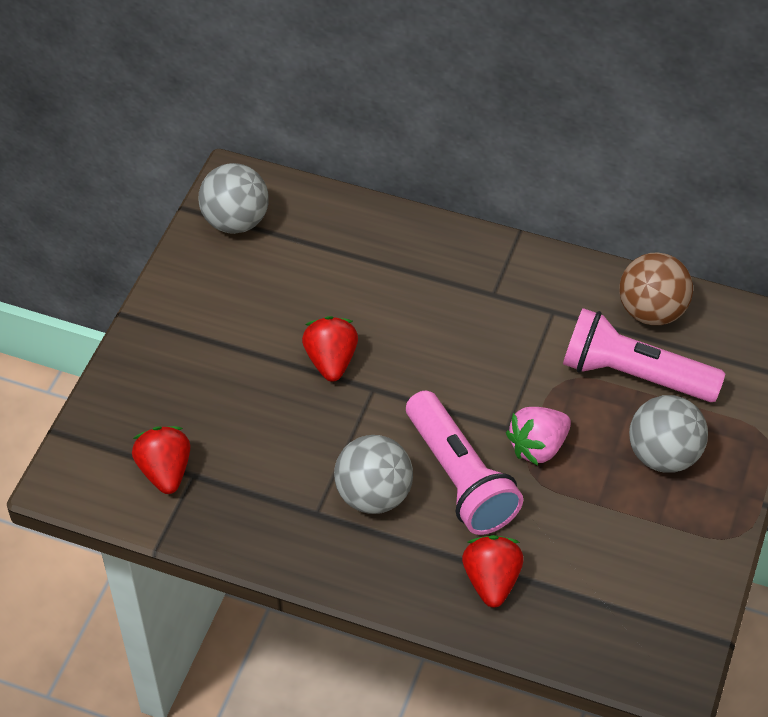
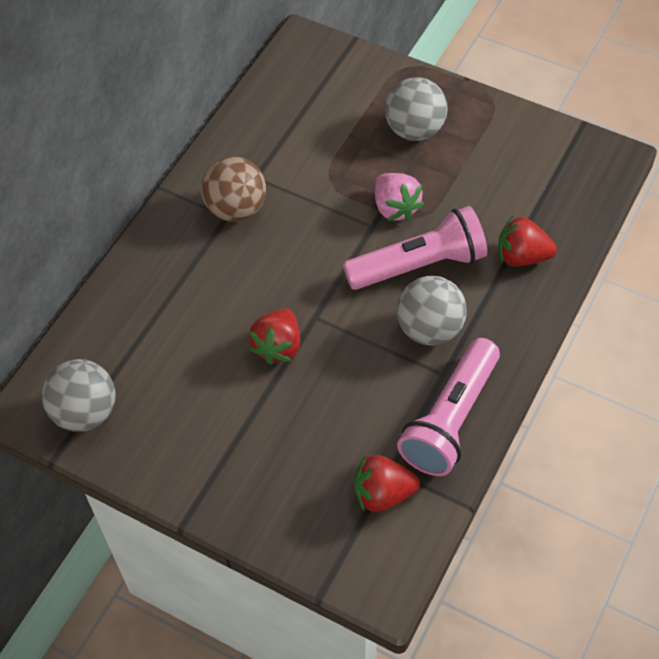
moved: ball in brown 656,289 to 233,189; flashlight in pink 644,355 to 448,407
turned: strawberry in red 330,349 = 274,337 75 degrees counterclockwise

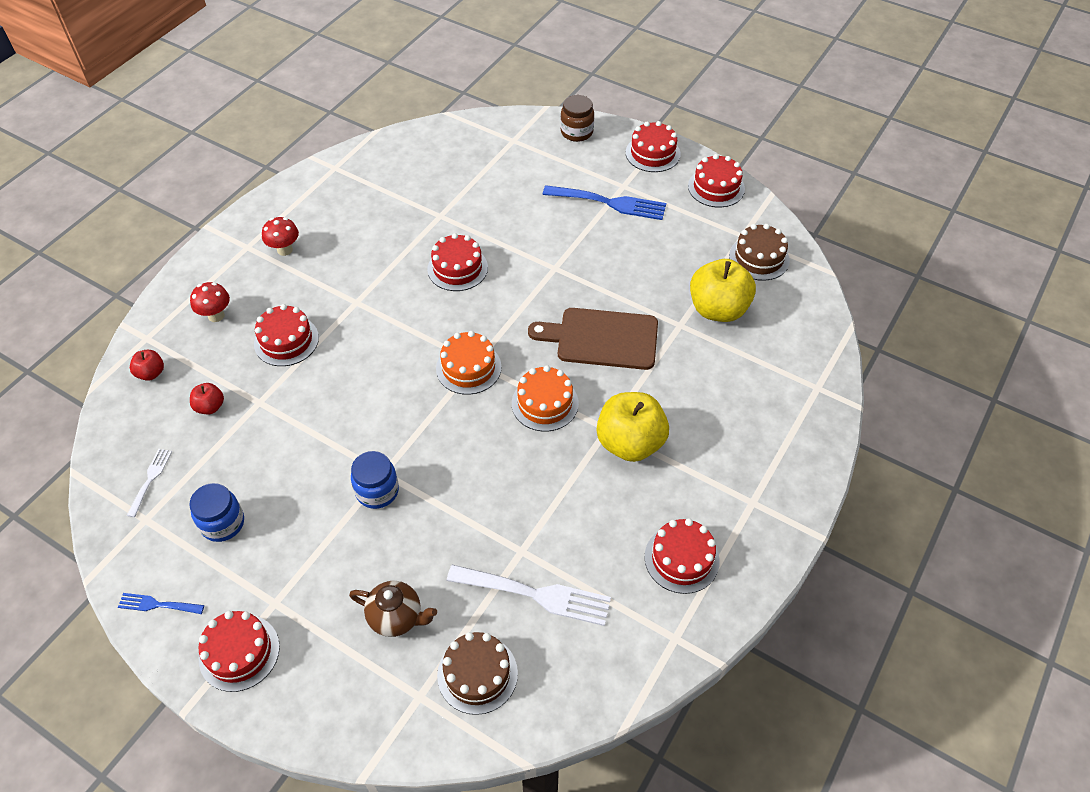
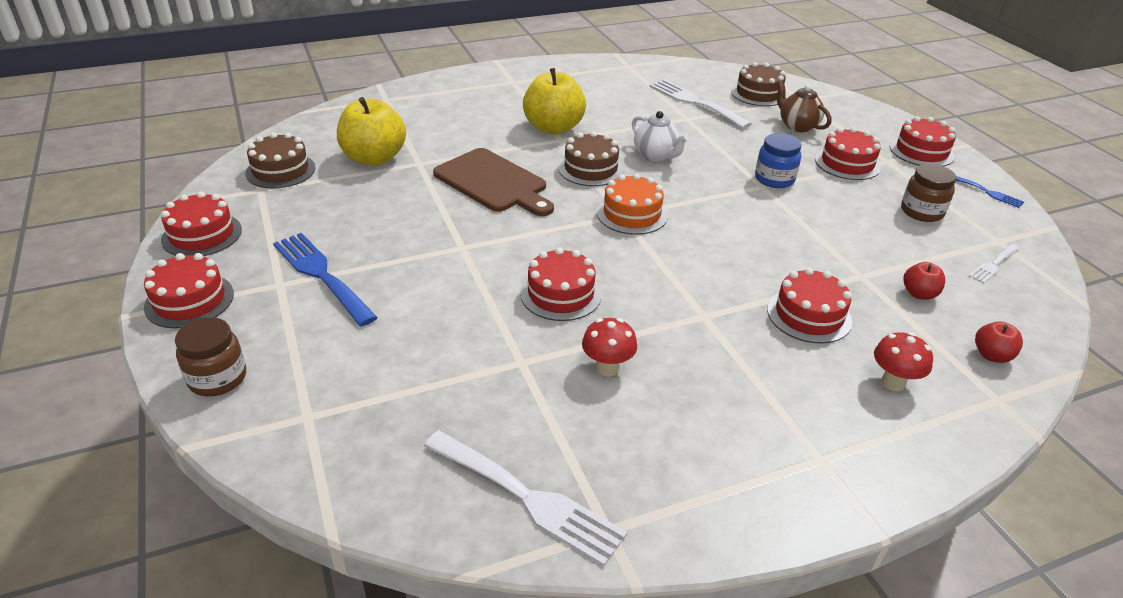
added: fork in white 525,498; teapot in white 660,136
moved: mushroom in red 280,236 to 609,347; cake in red 682,556 to 848,153
recoloured: cake in orange 545,398 to cake in brown 591,158; jar in blue 216,512 to jar in brown 929,193

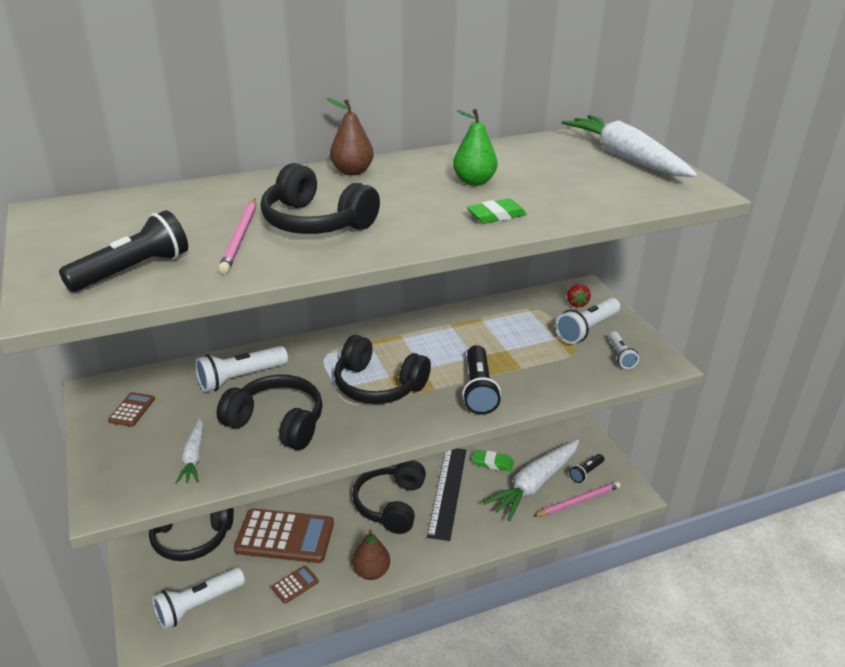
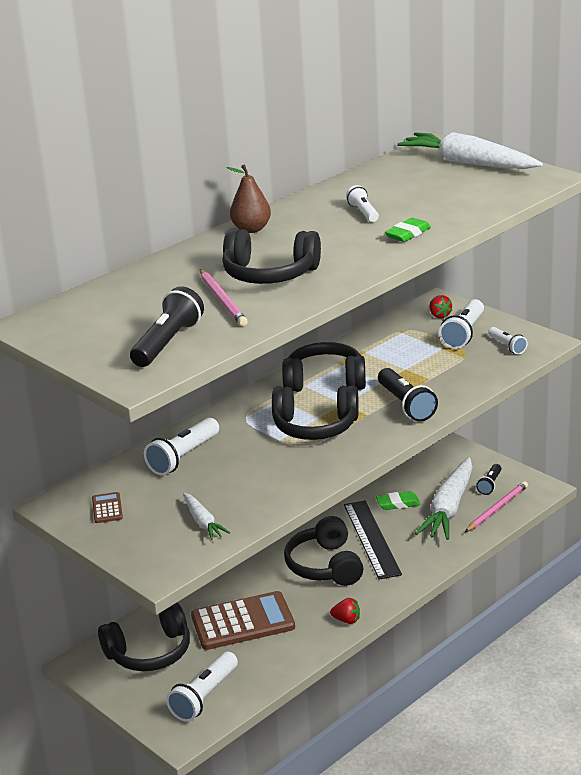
removed: calculator in brown 295,585
moved: headphones in black 270,412 to 324,367
replaced: pear in brown 371,555 to strawberry in red 345,611; pear in green 475,147 to flashlight in white 362,203

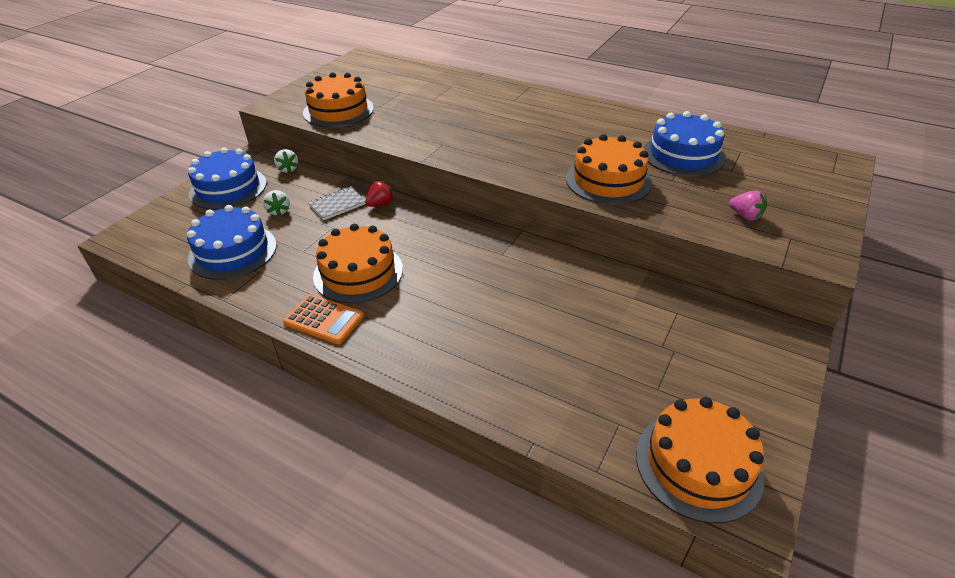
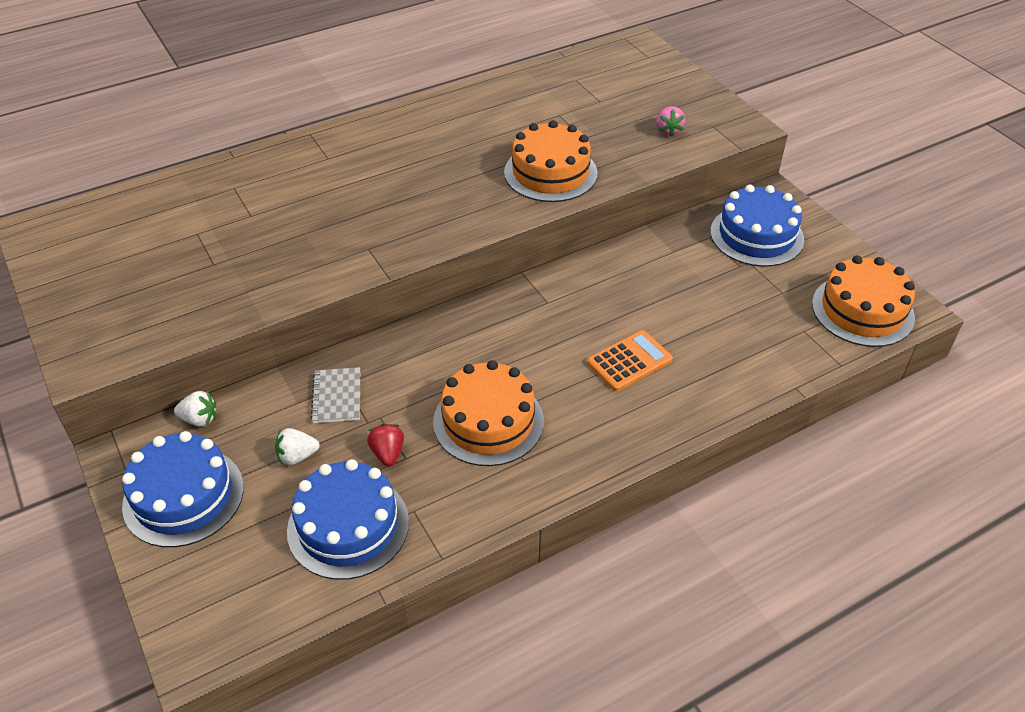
removed: cake in orange 338,99
moved: strawberry in red 379,194 to 385,444; calculator in orange 323,319 to 630,360; cake in blue 684,144 to 757,225
turned: strawberry in white 276,203 = 297,446 150 degrees clockwise; strawberry in pink 748,206 = 670,121 105 degrees clockwise

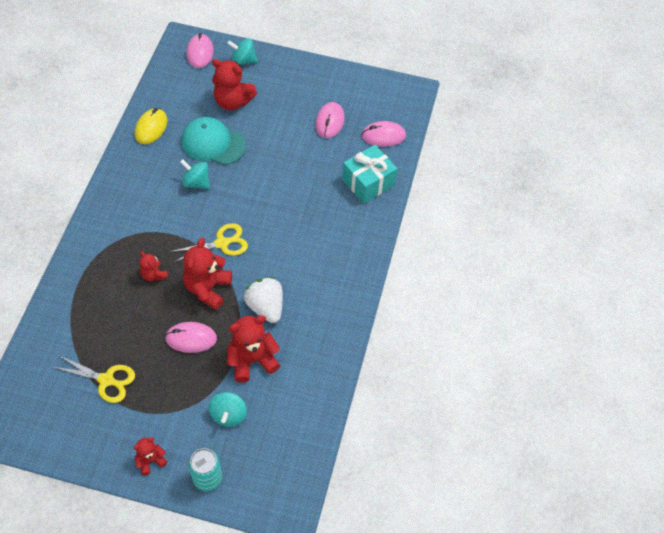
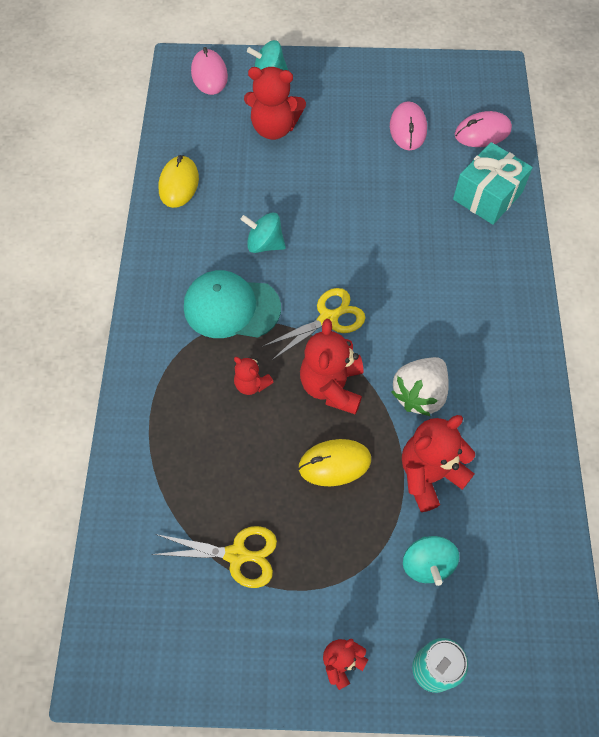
moved: cap in turquoise 213,141 to 232,304
recoloured: mouse in pink 191,337 to mouse in yellow 334,462
turned: strawberry in white 263,300 = 420,386 105 degrees counterclockwise

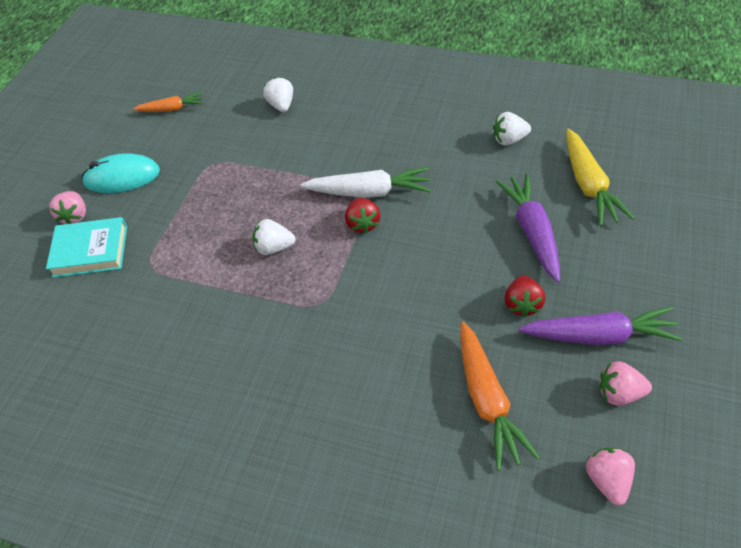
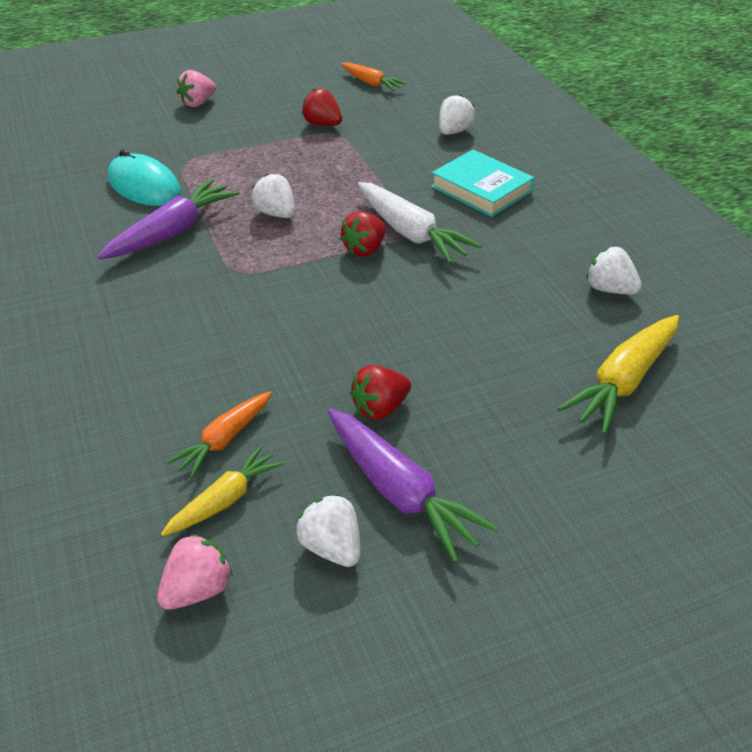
added: carrot in yellow 222,490; strawberry in red 322,107
moved: carrot in purple 528,228 to 169,219; mouse in turquoise 121,173 to 144,177; book in turquoise 86,247 to 482,183
recoloured: strawberry in pink 625,383 to strawberry in white 328,530
resized: carrot in orange 500,396 = 219,434 x0.62

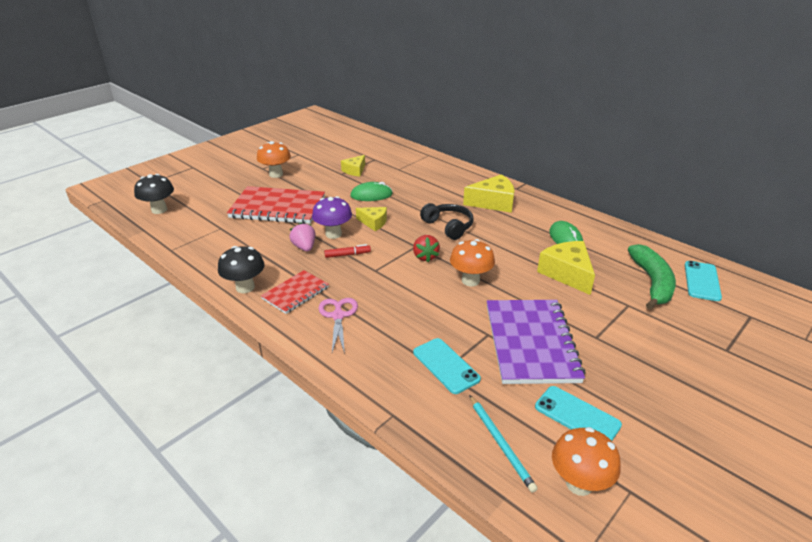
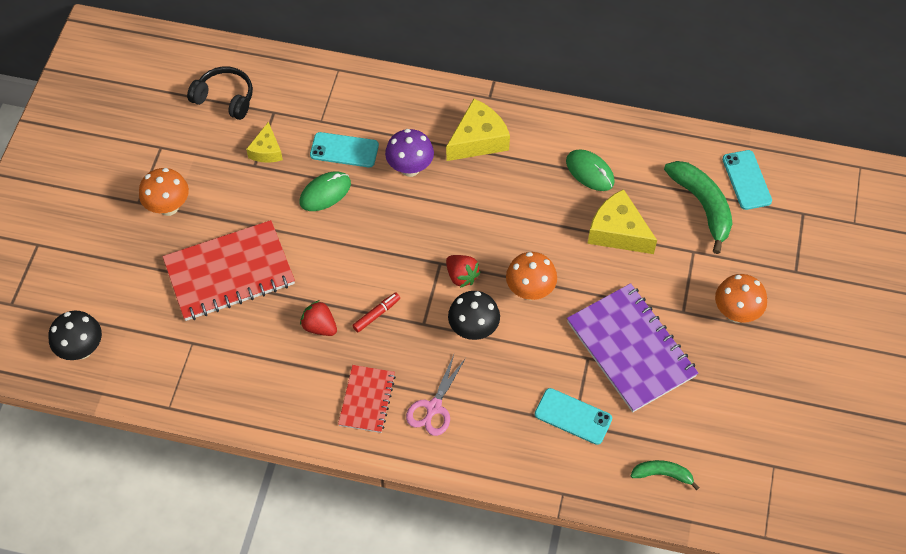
removed: cheese in yellow 371,219
moved: headphones in black 447,221 to 220,93; phone in turquoise 578,413 to 344,150; mushroom in purple 332,217 to 409,153; mushroom in black 241,269 to 474,315; mushroom in orange 586,461 to 741,298
replaced: pencil in turquoise 503,444 to banana in green 665,475
recoloured: strawberry in pink 302,236 to strawberry in red 318,318
turned: scissors in pink 338,326 = 436,395 120 degrees counterclockwise

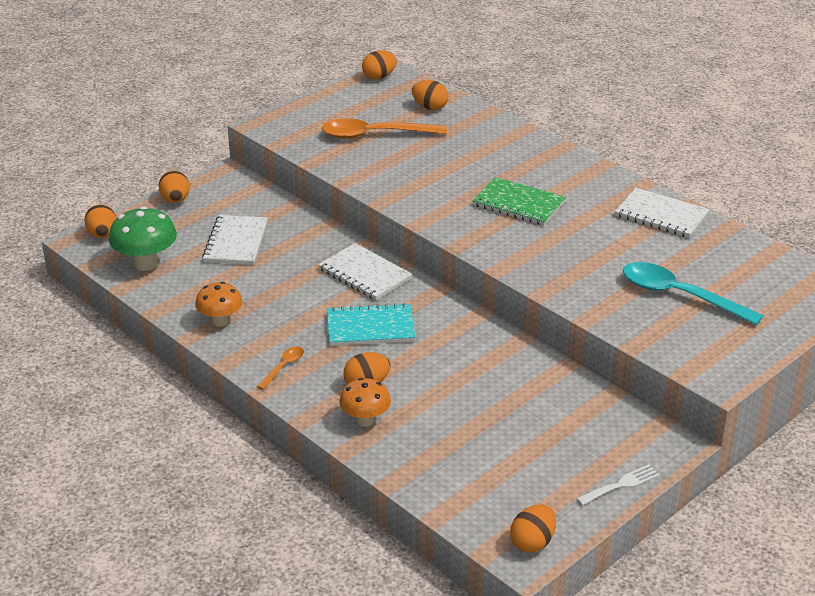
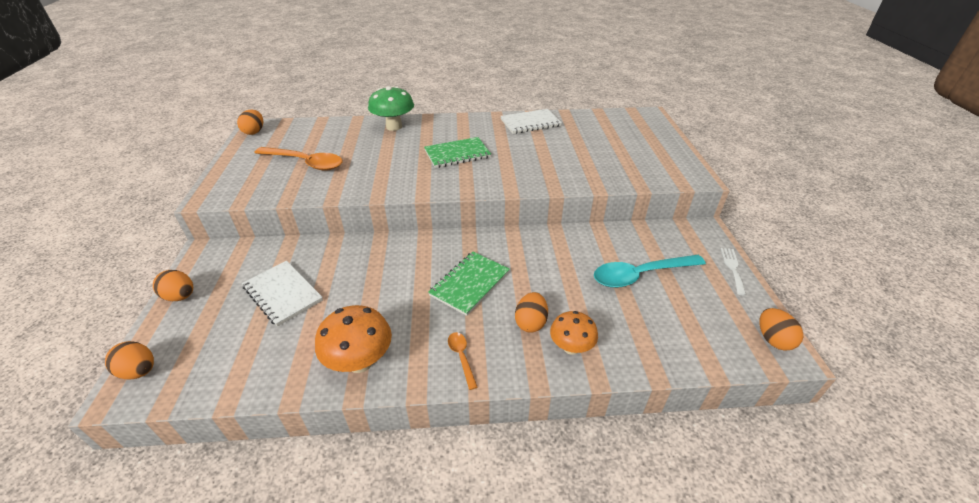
removed: notebook in white 365,271; egg in orange 430,95
moved: mushroom in green 143,238 to 391,108; spoon in turquoise 693,294 to 650,271
recoloured: notebook in turquoise 371,324 to notebook in green 469,283
turned: spoon in orange 384,128 = 298,159 105 degrees counterclockwise
resized: mushroom in orange 219,304 = 353,339 x1.50

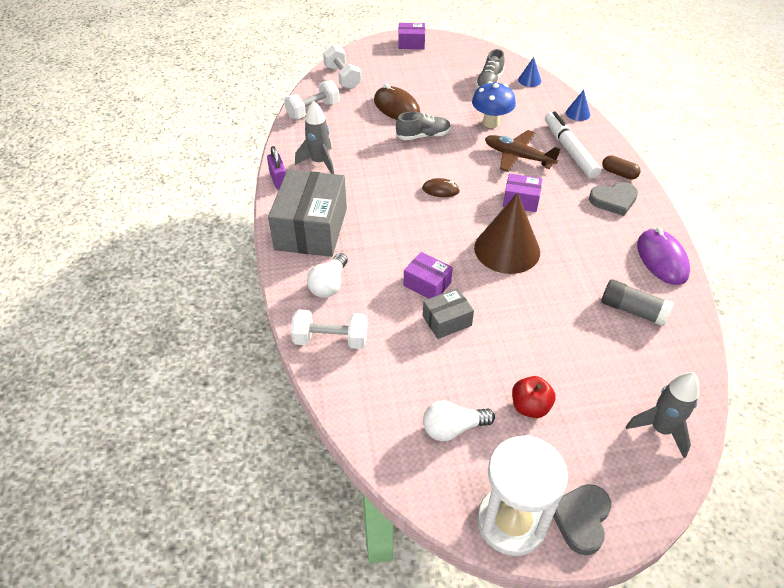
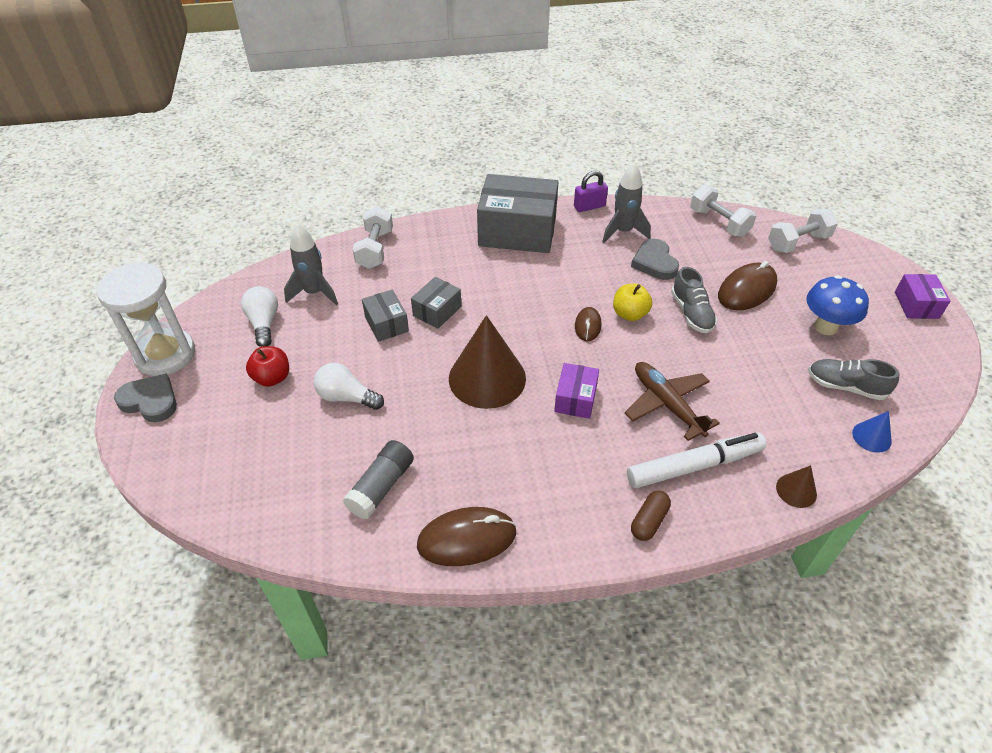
added: apple in yellow 632,302
moved: rocket in grey 662,415 to 311,264; light bulb in white 327,275 to 349,386; heart in grey 613,199 to 655,259; mushroom in blue 494,104 to 837,305
recoloured: box in purple 428,275 to box in grey 436,303; mouse in purple 663,256 to mouse in brown 467,536; cone in blue 578,105 to cone in brown 796,486
turned: plane in brown 523,151 = 672,401 60 degrees counterclockwise

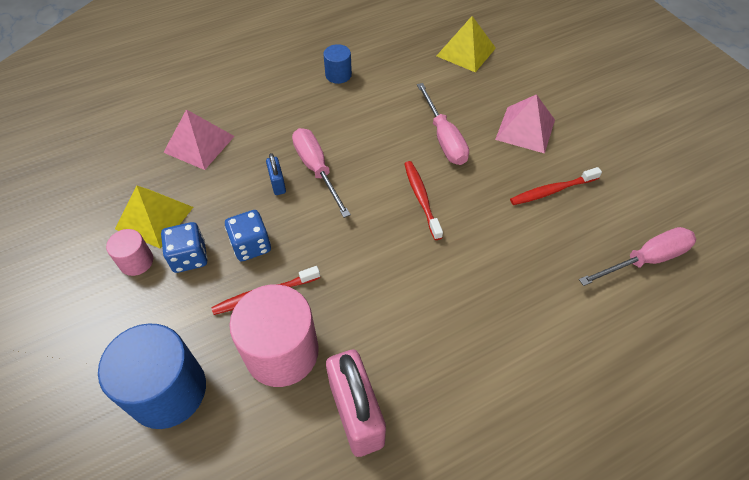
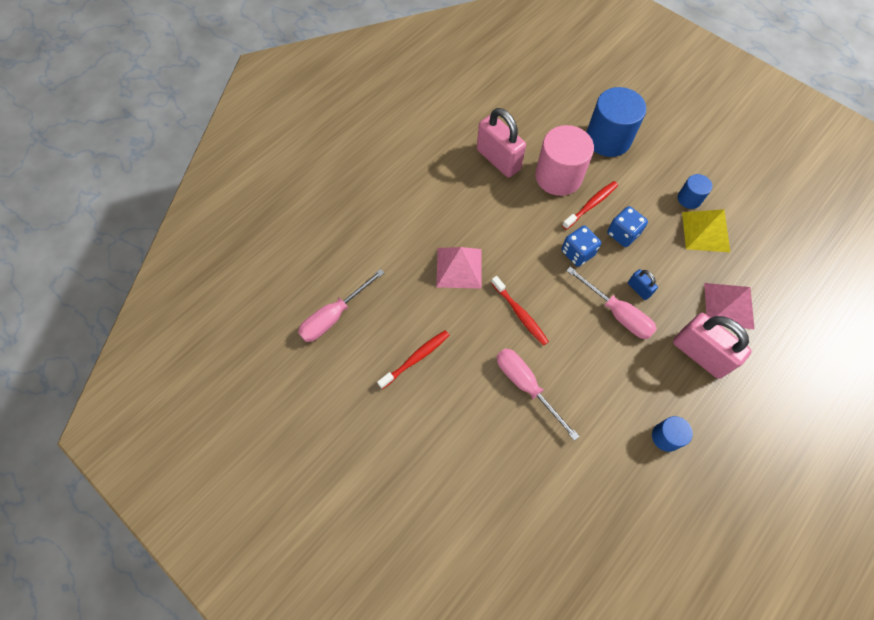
removed: pyramid in yellow 466,44
added: padlock in pink 712,346
moved: pyramid in pink 525,124 to 459,268; dice in blue 184,247 to 581,246
recoloured: cylinder in pink 129,252 to cylinder in blue 695,191

